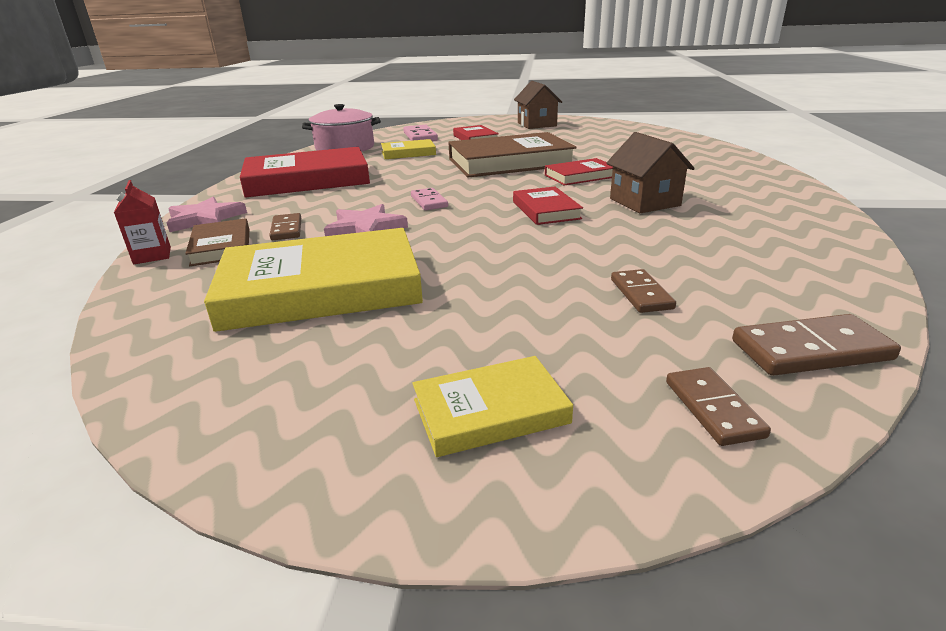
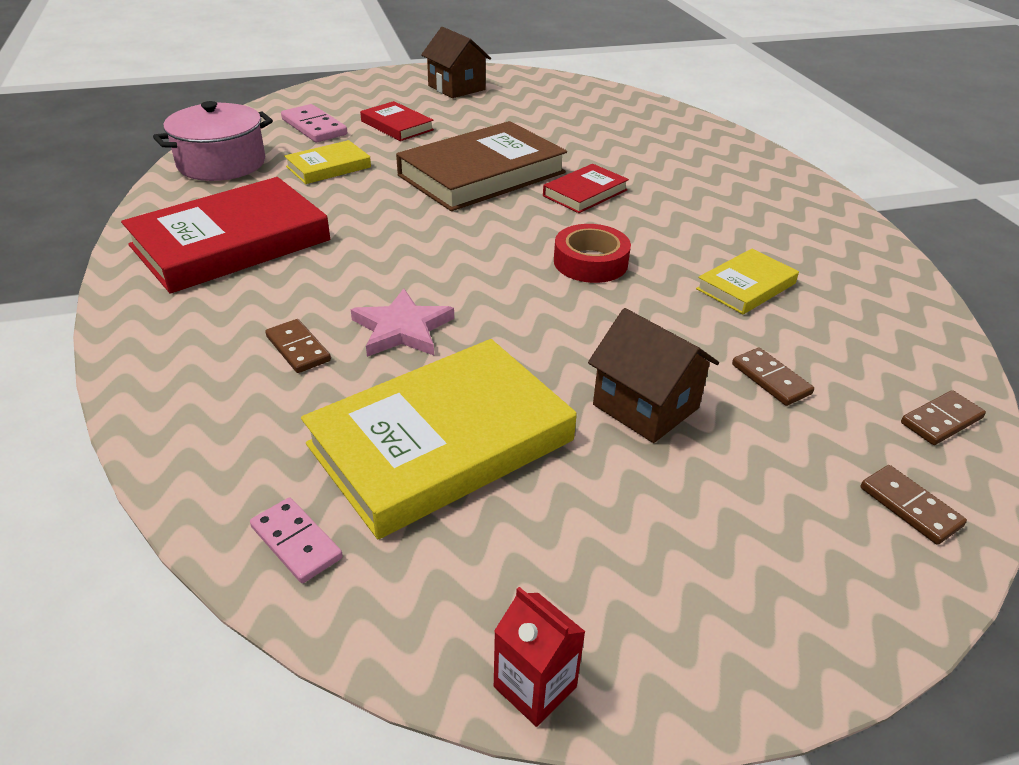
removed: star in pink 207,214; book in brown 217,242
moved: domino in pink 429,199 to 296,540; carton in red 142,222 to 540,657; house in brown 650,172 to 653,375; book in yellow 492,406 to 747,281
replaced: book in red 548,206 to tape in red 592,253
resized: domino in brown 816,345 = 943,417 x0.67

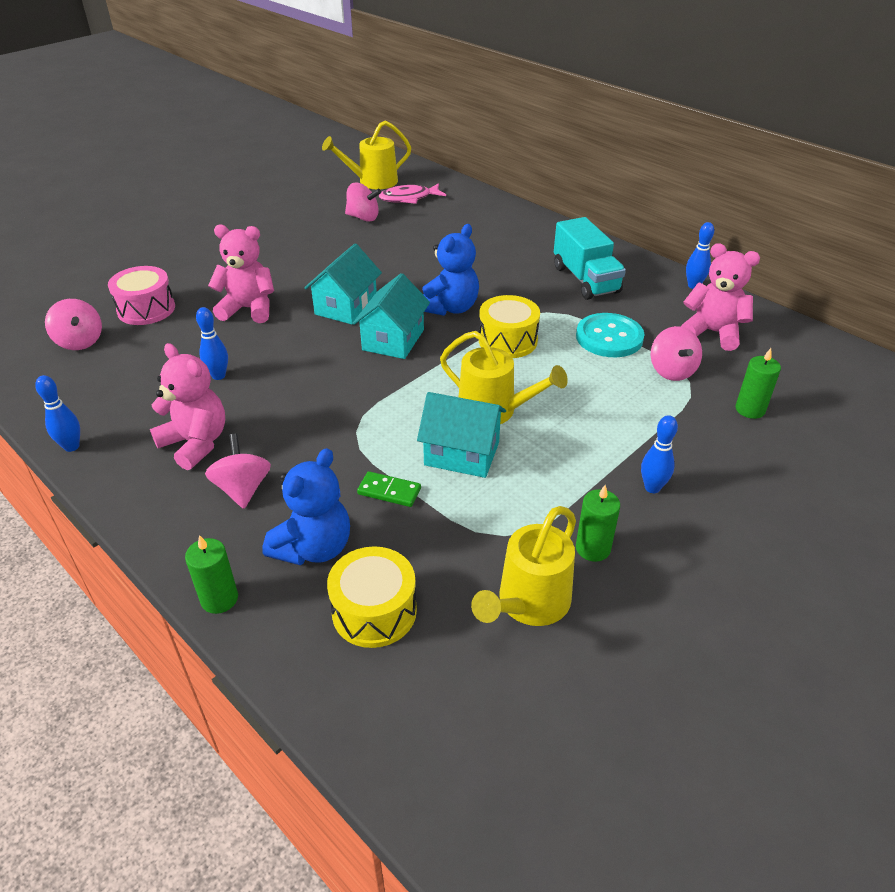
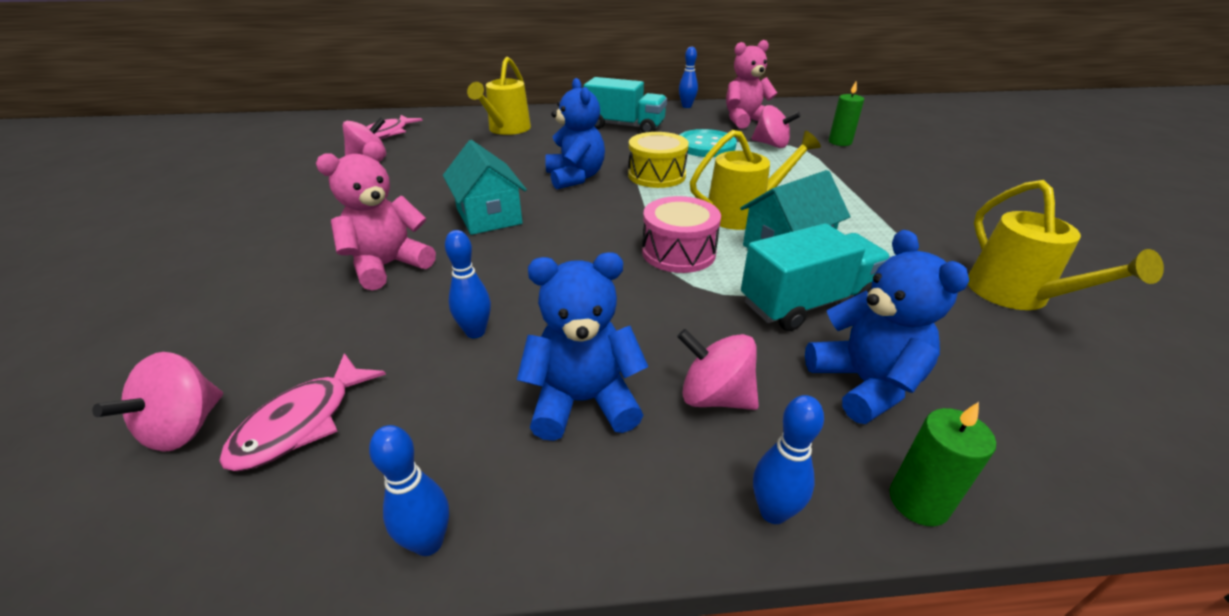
removed: drum in yellow 372,597; house in turquoise 391,316; candle in green 598,523
added: fish in pink 302,412
moved: watering can in yellow 366,155 to 499,96; drum in pink 141,295 to 681,234; bowling pin in blue 659,454 to 788,459
replaced: domino in green 389,489 to truck in turquoise 815,277
recoloured: teddy bear in pink 187,406 to teddy bear in blue 582,346
turned: spinning top in pink 73,324 = 157,402 105 degrees clockwise

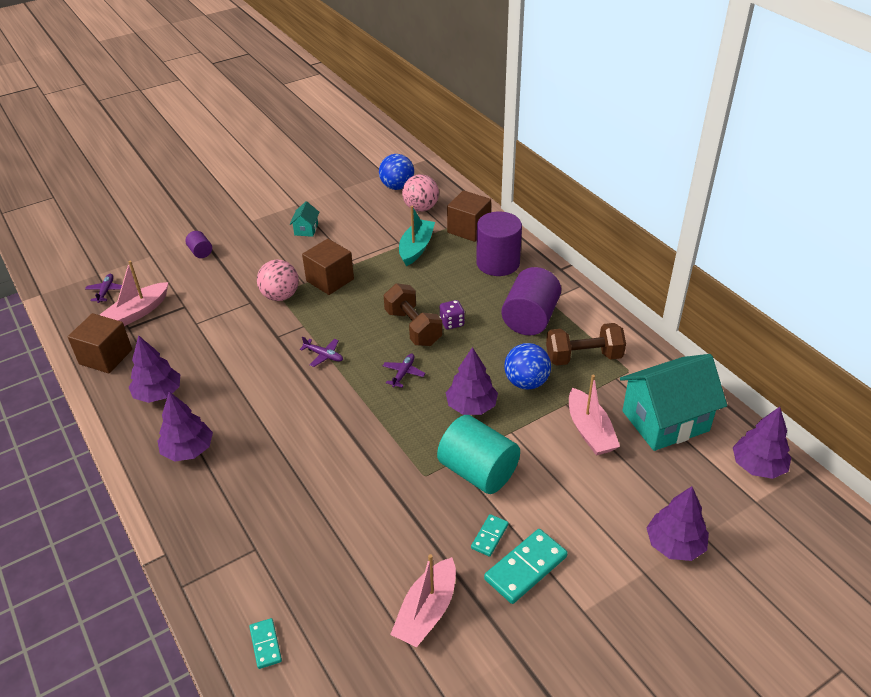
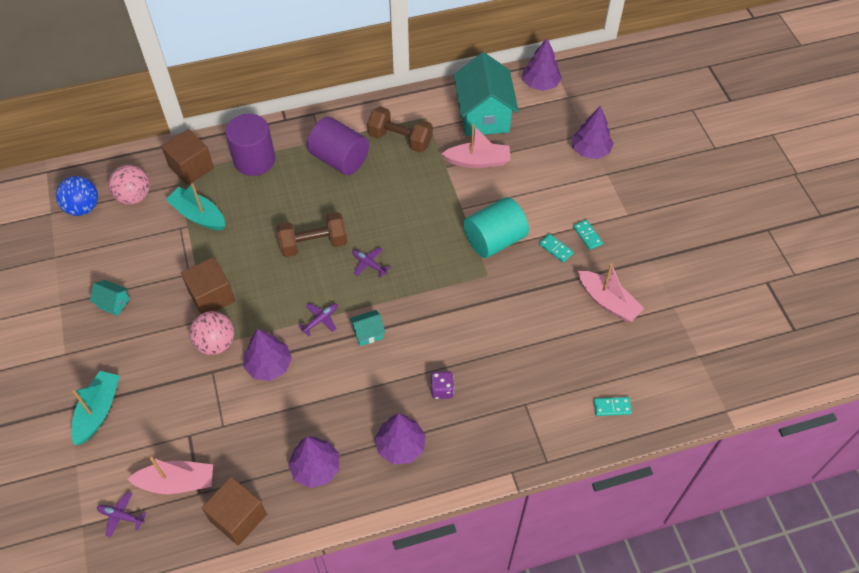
removed: ball in blue 527,366
added: house in turquoise 367,328
moved: tree in purple 472,381 to 267,355; dice in purple 452,314 to 442,385
replaced: cylinder in purple 198,244 to boat in turquoise 95,408
turned: boat in pink 134,293 = 170,475 60 degrees counterclockwise; dumbbell in brown 586,344 = 400,130 75 degrees counterclockwise
resized: domino in turquoise 525,566 = 588,235 x0.56

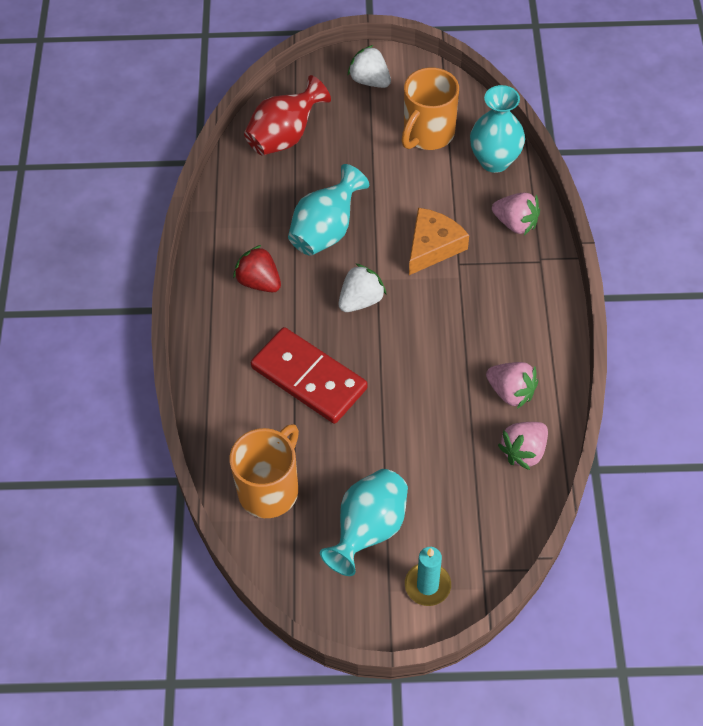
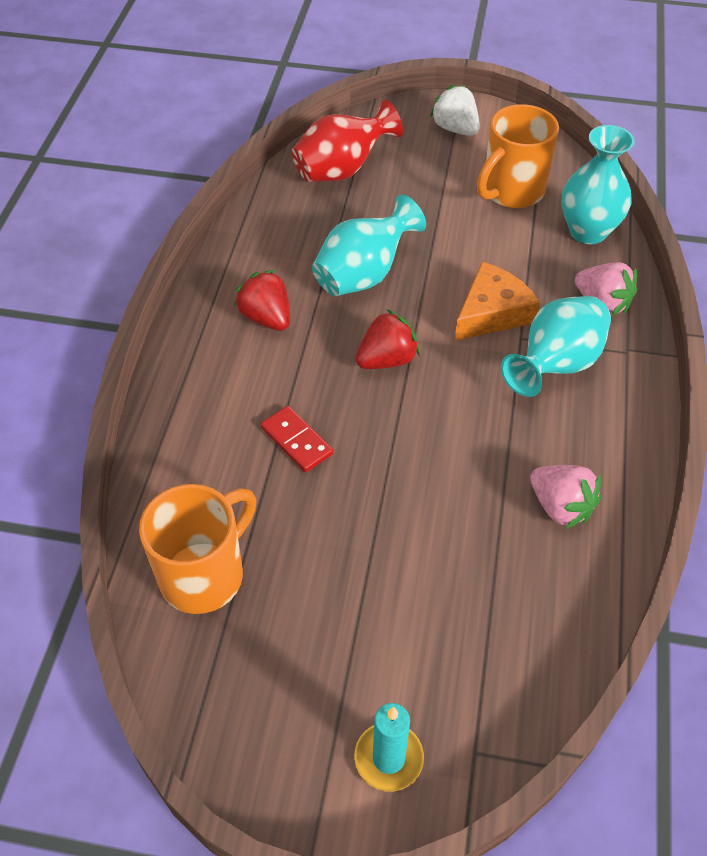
removed: strawberry in pink 523,446
moved: vase in turquoise 364,522 to 556,346
recoloured: strawberry in white 363,287 to strawberry in red 387,339
resized: domino in red 309,375 = 296,439 x0.51

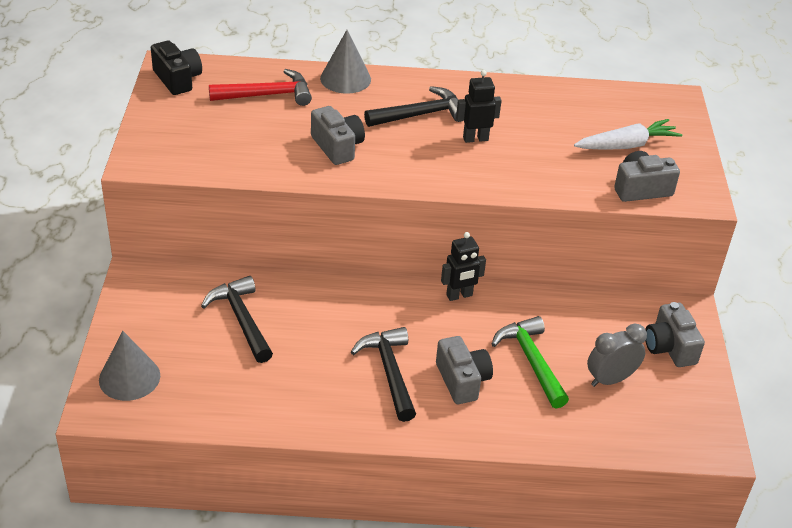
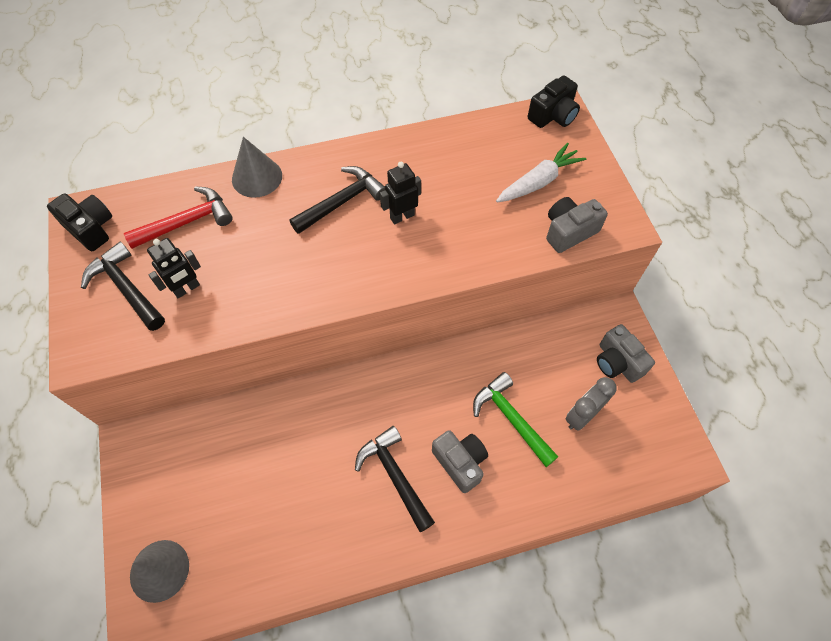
removed: camera in grey 338,135
added: camera in black 554,102
moved: hammer in black 237,319 to 123,286; robot in black 463,266 to 174,268

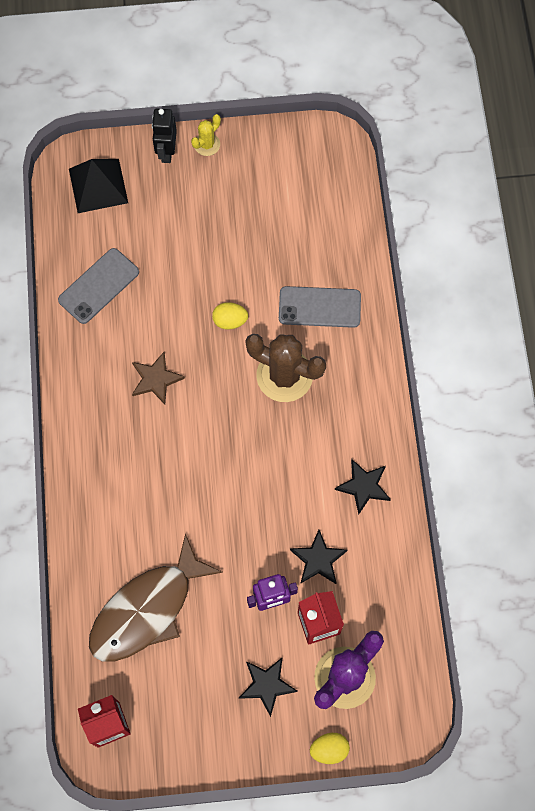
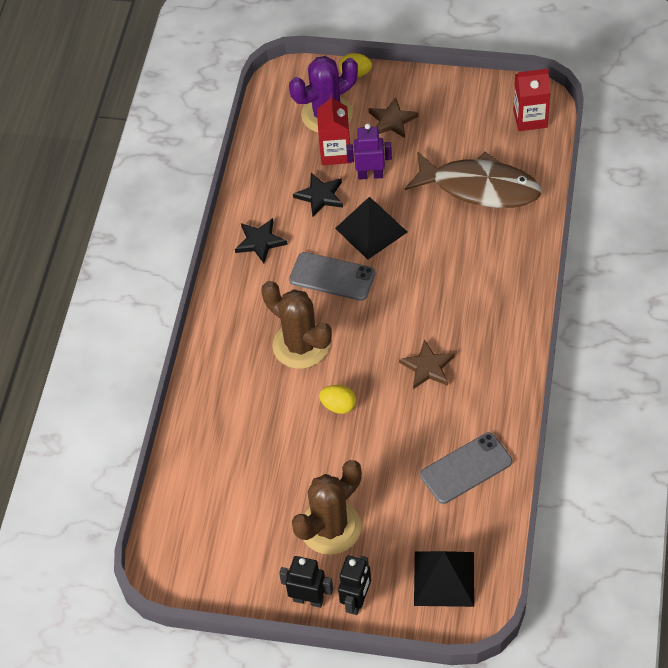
added: cactus in brown 327,507; pyramid in black 371,228
moved: phone in grey 320,307 to 332,276
replaced: cactus in yellow 206,135 to robot in black 306,582
recoloured: star in black 268,687 to star in brown 394,117
turned: fish in brown 156,598 = 473,179 45 degrees clockwise

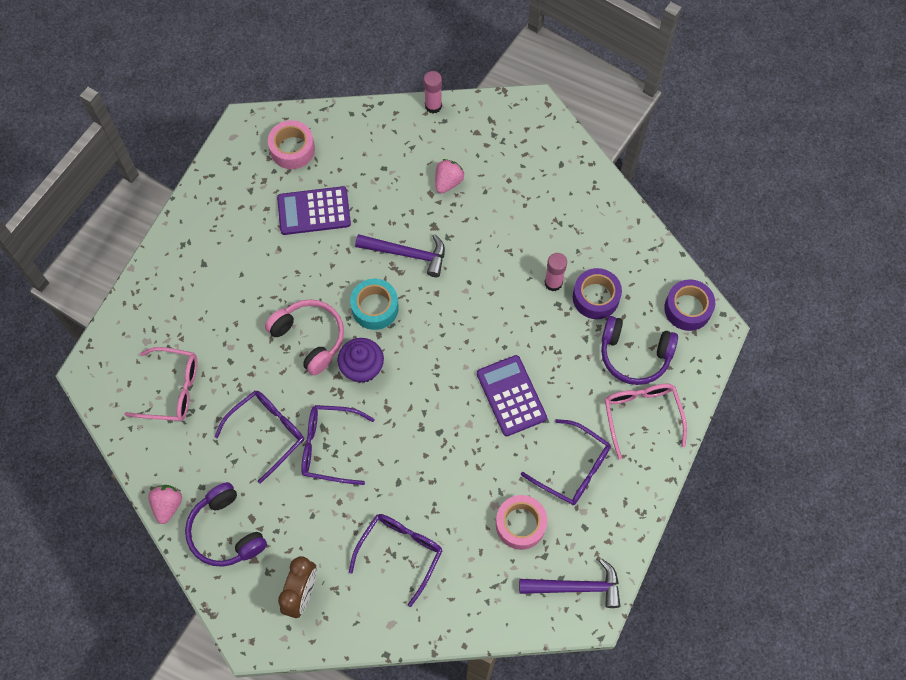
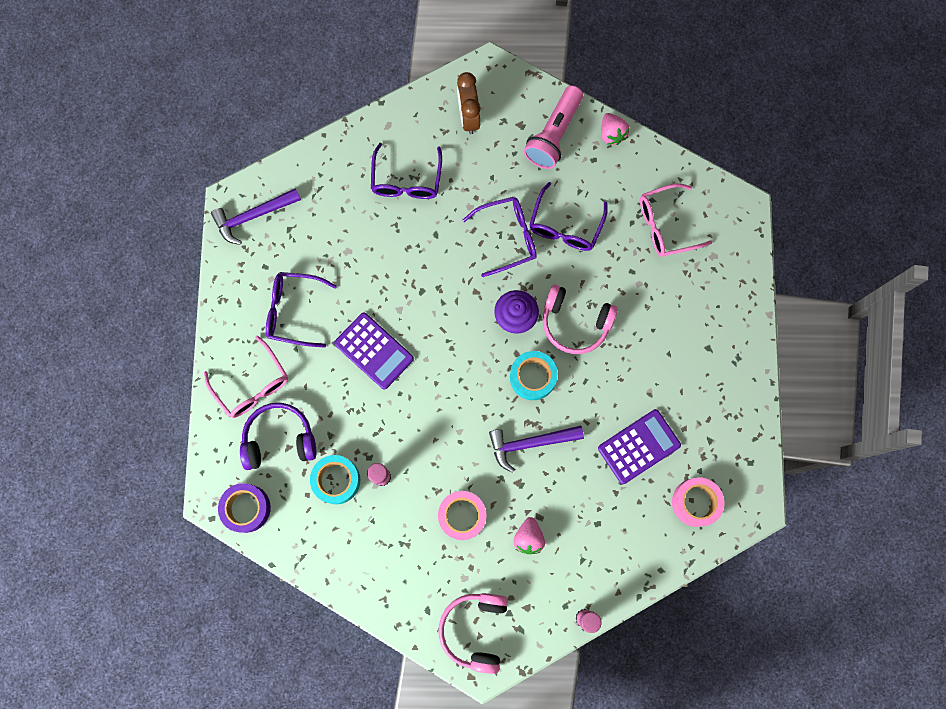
added: headphones in pink 473,633
moved: tape in pink 521,522 to 462,515
replaced: headphones in purple 226,524 to flashlight in pink 553,127
recoloured: tape in purple 597,293 to tape in turquoise 335,479

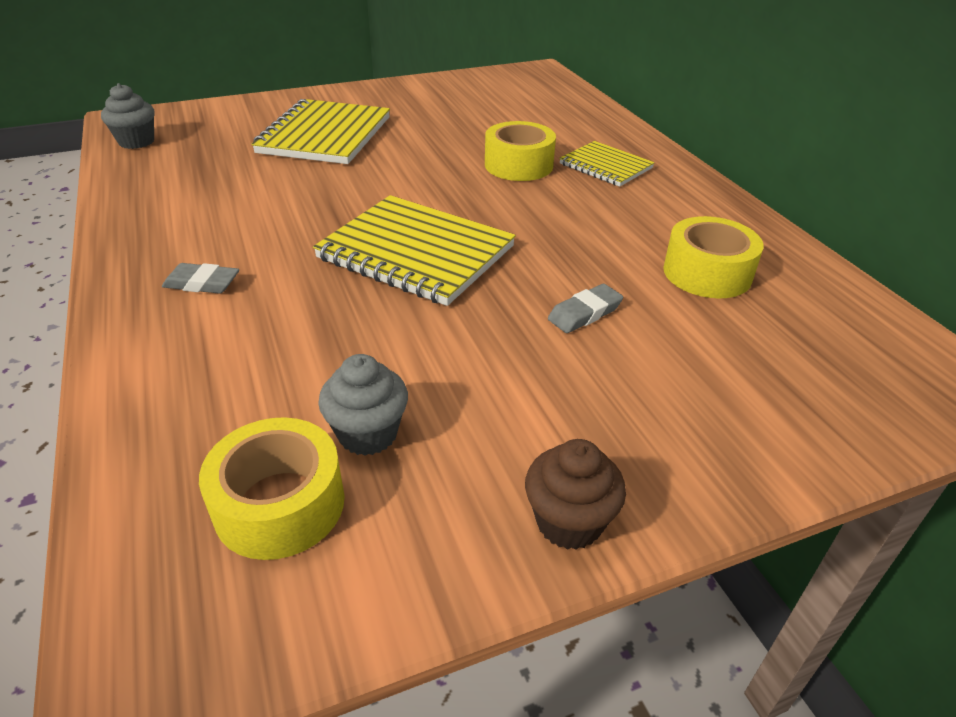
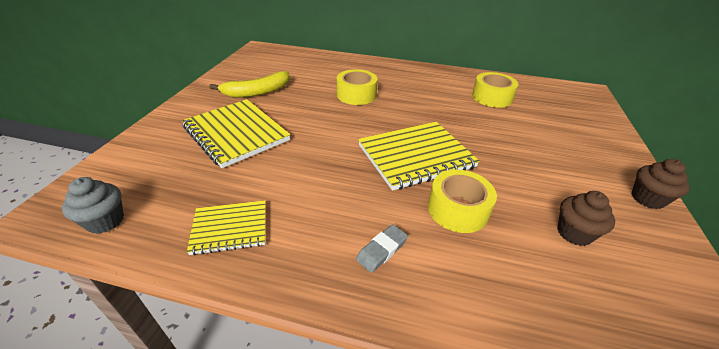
removed: eraser in grey 585,308
added: banana in yellow 249,84
moved: notebook in yellow 607,164 to 226,227; tape in yellow 272,488 to 462,201
recoloured: cupcake in grey 363,405 to cupcake in brown 586,218

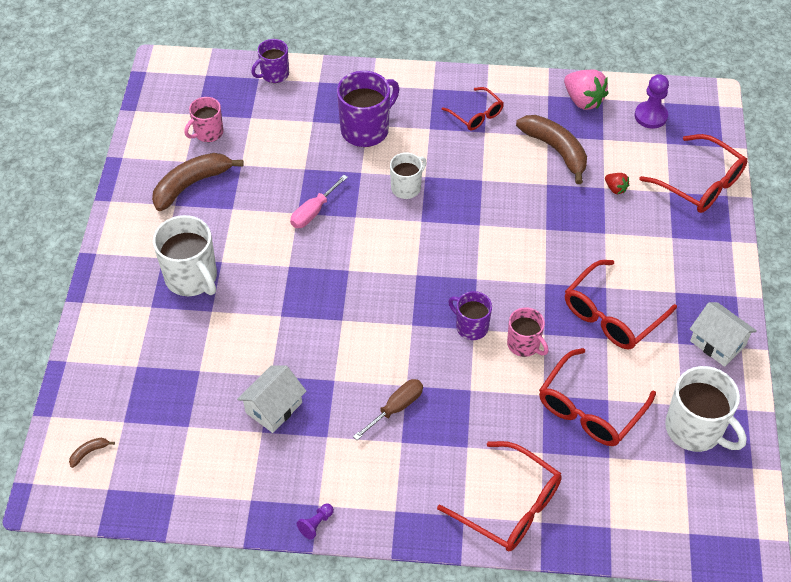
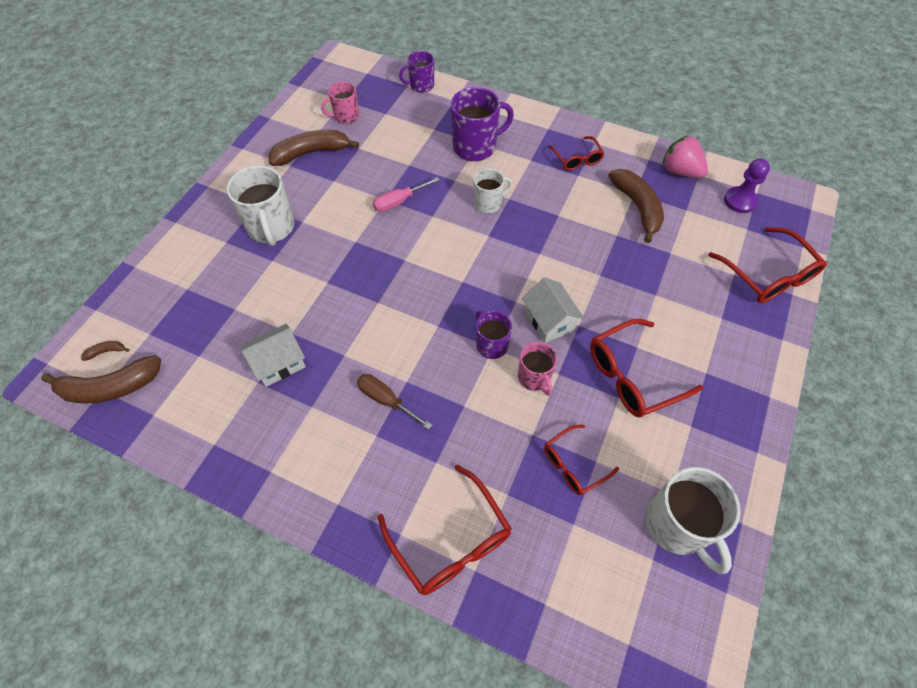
removed: pawn in purple 315,522; strawberry in red 617,183
added: banana in brown 101,379
moved: house in white 723,334 to 553,310
turned: screwdriver in brown 388,409 = 395,402 120 degrees counterclockwise; strawberry in pink 586,90 = 685,157 150 degrees clockwise
resized: glasses in red 597,397 = 581,460 x0.61

